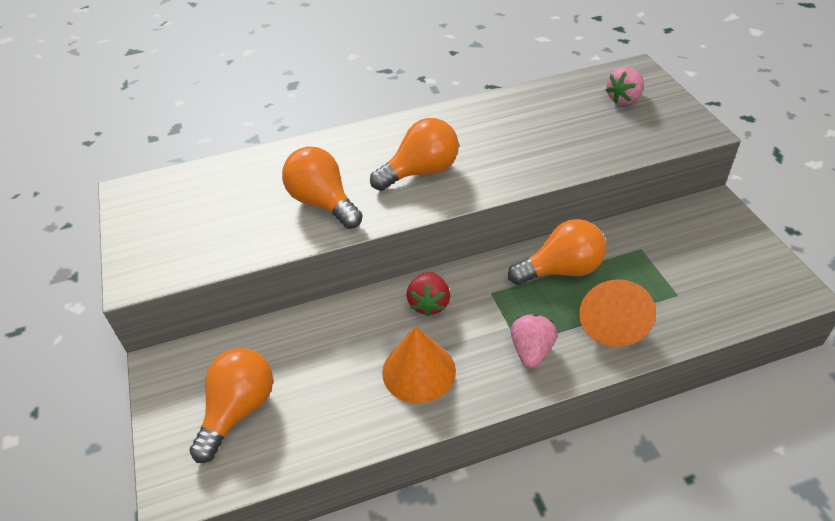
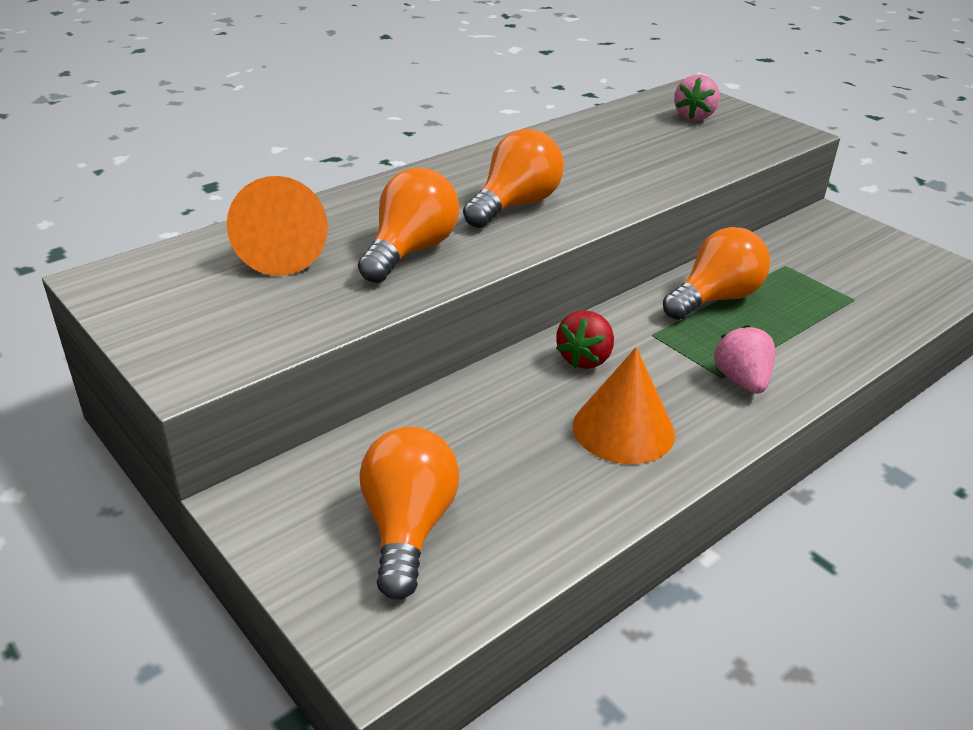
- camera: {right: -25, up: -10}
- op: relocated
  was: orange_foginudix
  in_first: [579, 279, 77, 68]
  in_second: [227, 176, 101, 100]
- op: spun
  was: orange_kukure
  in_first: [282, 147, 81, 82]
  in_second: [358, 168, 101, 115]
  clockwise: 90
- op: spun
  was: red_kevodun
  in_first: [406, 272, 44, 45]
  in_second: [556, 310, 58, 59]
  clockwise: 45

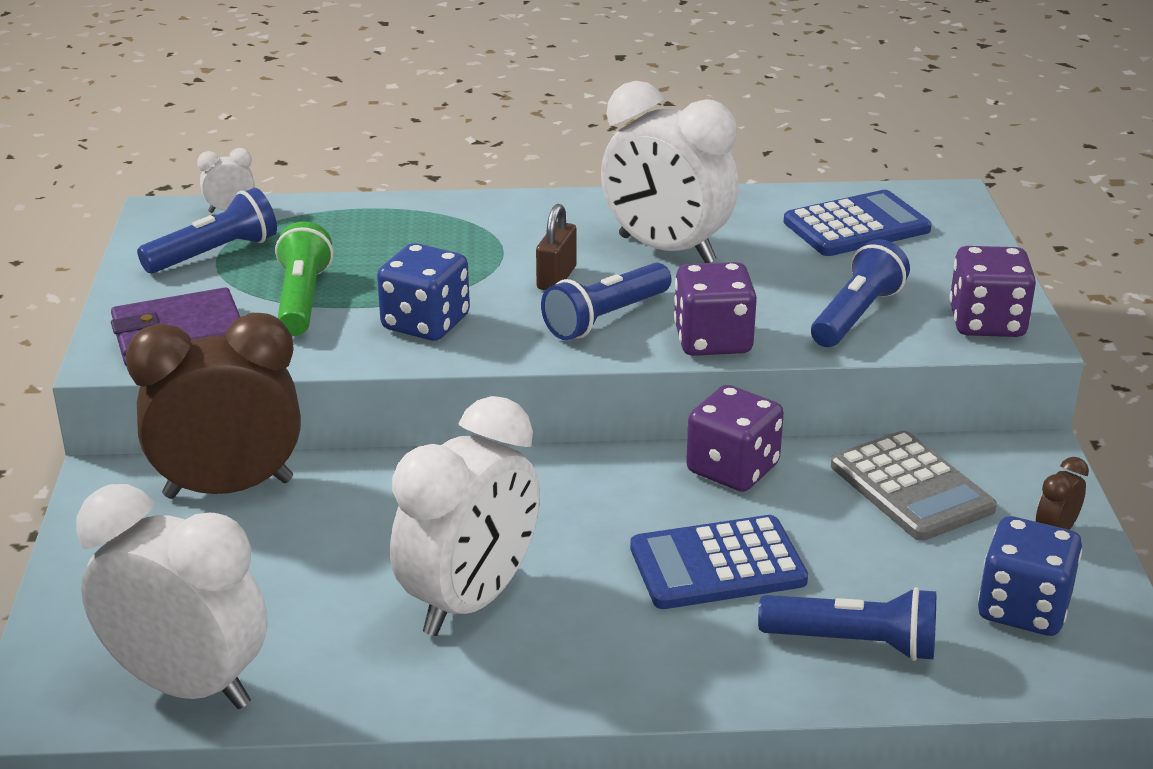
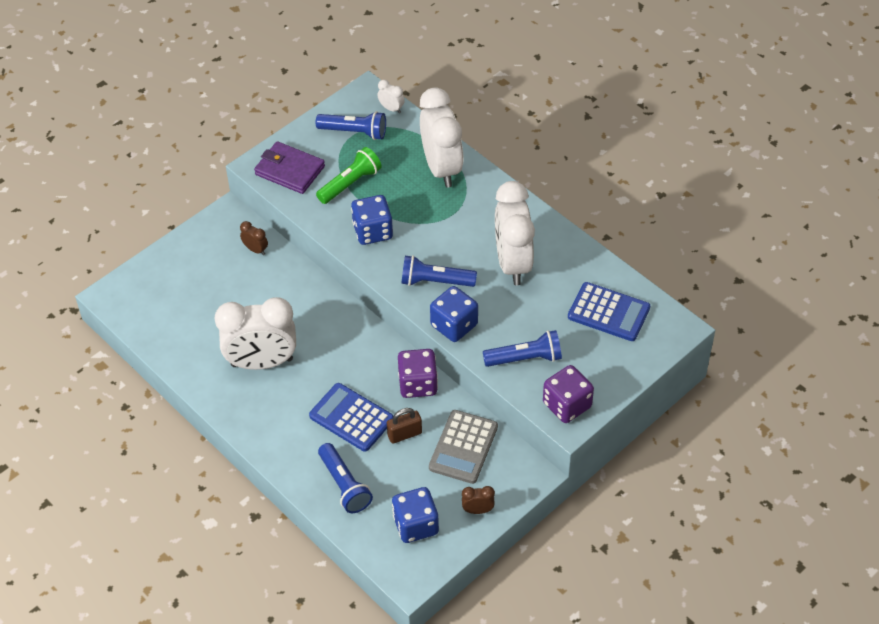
- camera: {right: 50, up: 20}
- op: relocated
  was: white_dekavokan
  in_first: [76, 484, 192, 225]
  in_second: [420, 87, 44, 101]
- op: relocated
  was: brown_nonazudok
  in_first: [536, 204, 41, 86]
  in_second: [387, 408, 35, 36]
- op: colour
  was: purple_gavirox
  now: blue_gavirox
  in_first: [674, 262, 83, 94]
  in_second: [430, 286, 48, 56]
- op: size
  was: brown_dekavokan
  in_first: [125, 313, 176, 186]
  in_second: [240, 221, 28, 34]
  ratio: 0.4

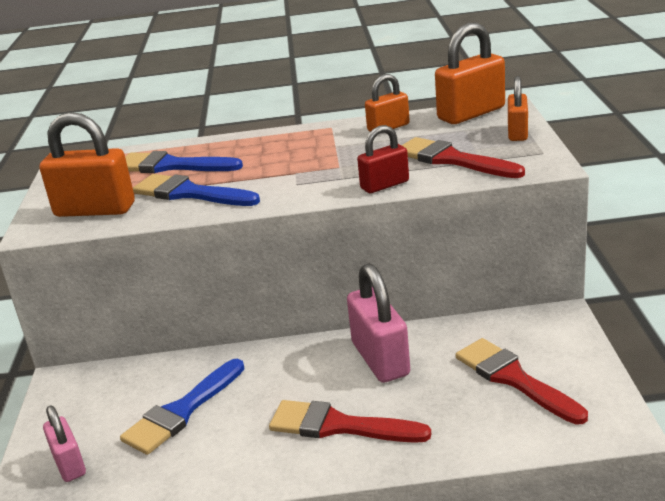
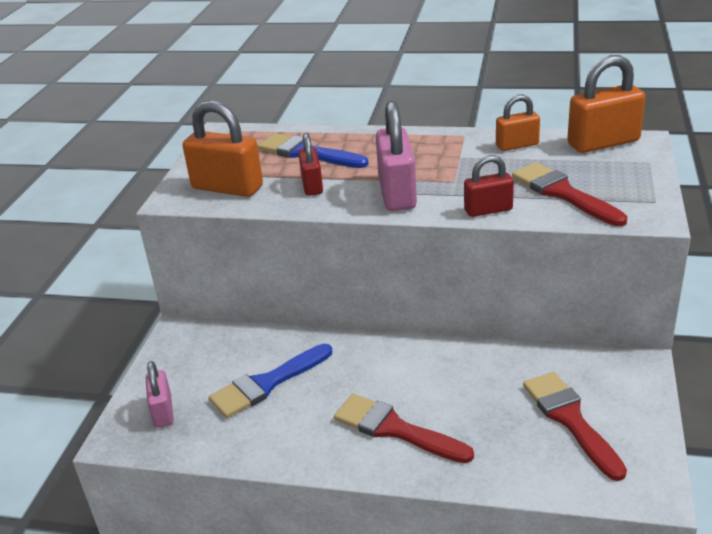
- camera: {right: 15, up: 5}
- op: missing
  was: orange_nonazudok
  in_first: [508, 76, 20, 65]
- op: relocated
  was: pink_nonazudok
  in_first: [347, 264, 63, 118]
  in_second: [376, 101, 41, 110]
- op: exchanged
  was: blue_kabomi
  now: red_nonazudok
  in_first: [133, 174, 127, 32]
  in_second: [298, 133, 25, 63]

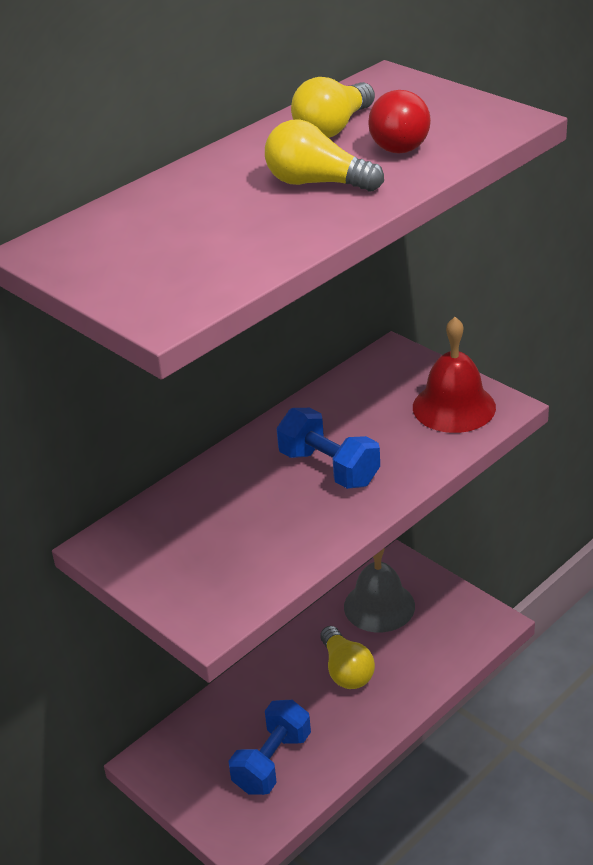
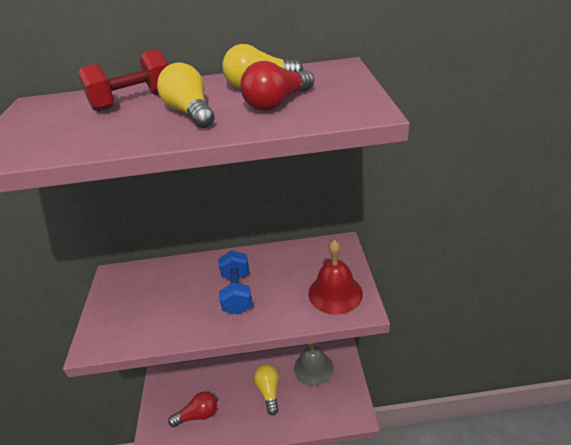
- camera: {right: 40, up: 0}
- op: appeared
  now: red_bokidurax
  in_second: [79, 49, 90, 63]
- op: exchanged
  was: blue_bokidurax
  now: red_kukure
  in_first: [229, 700, 82, 95]
  in_second: [168, 391, 49, 36]
- op: spun
  was: yellow_kukure
  in_first: [320, 626, 55, 63]
  in_second: [254, 364, 25, 51]
  clockwise: 150

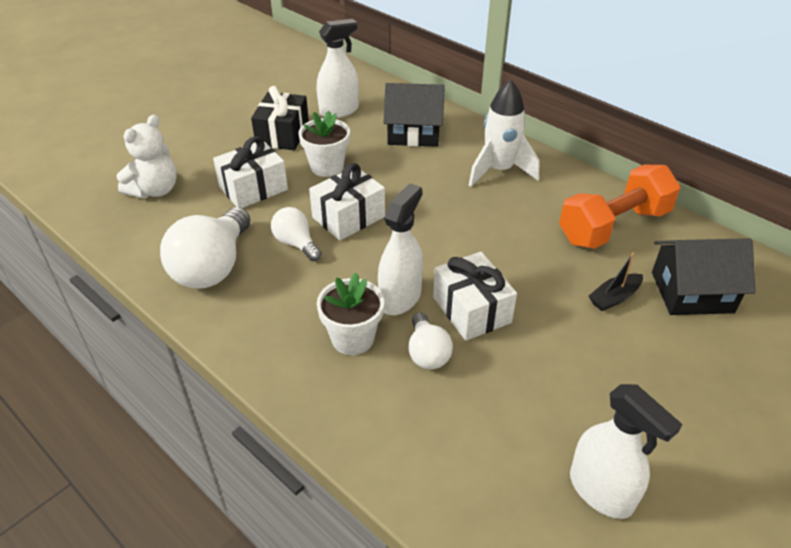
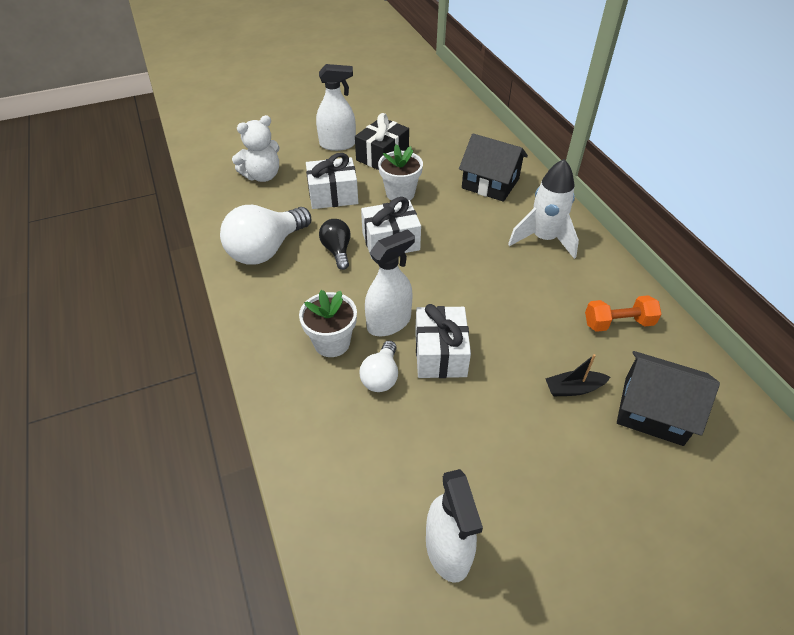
- camera: {right: 25, up: 5}
- op: relocated
  was: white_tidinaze
  in_first: [317, 19, 42, 99]
  in_second: [316, 64, 40, 87]
- op: colour
  was: white_kukure
  now: black_kukure
  in_first: [271, 207, 51, 54]
  in_second: [319, 219, 32, 51]
- op: size
  was: orange_bokidurax
  in_first: [559, 165, 122, 84]
  in_second: [585, 295, 76, 37]
  ratio: 0.58

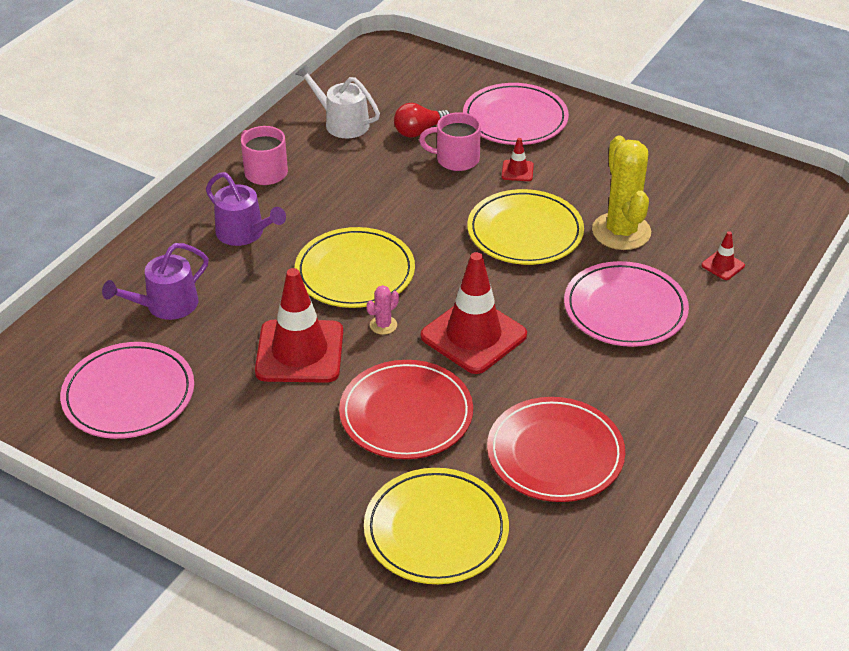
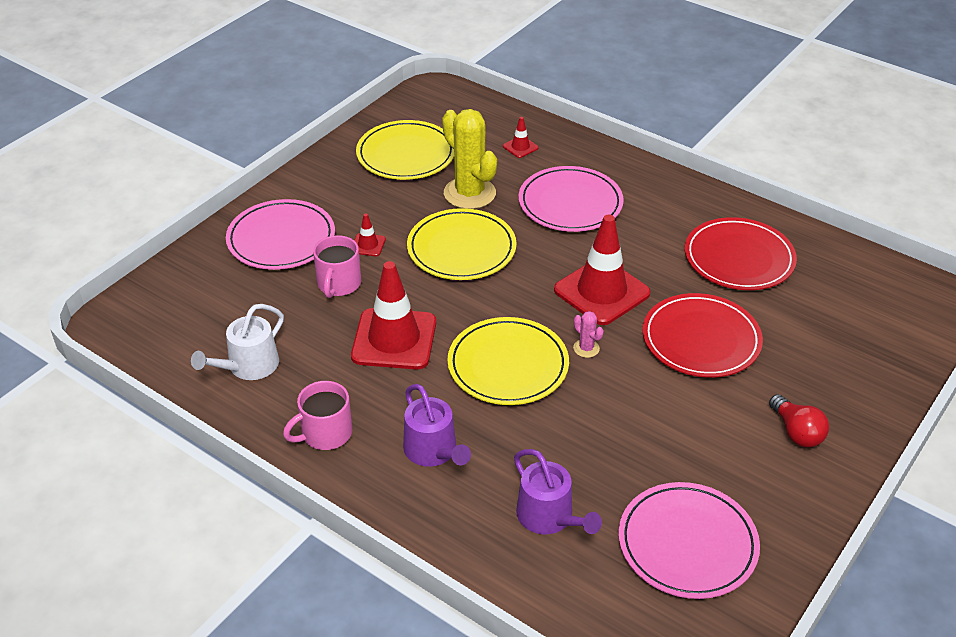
- camera: {right: -85, up: 0}
- op: relocated
  was: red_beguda
  in_first: [255, 268, 88, 115]
  in_second: [351, 261, 85, 108]
- op: relocated
  was: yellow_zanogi
  in_first: [364, 468, 145, 116]
  in_second: [356, 120, 98, 60]
- op: relocated
  was: red_kukure
  in_first: [394, 103, 56, 35]
  in_second: [769, 394, 60, 53]
- op: spun
  was: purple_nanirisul
  in_first: [206, 172, 80, 74]
  in_second: [403, 384, 68, 83]
  clockwise: 105
- op: spun
  was: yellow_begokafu
  in_first: [592, 135, 59, 115]
  in_second: [442, 109, 55, 100]
  clockwise: 60

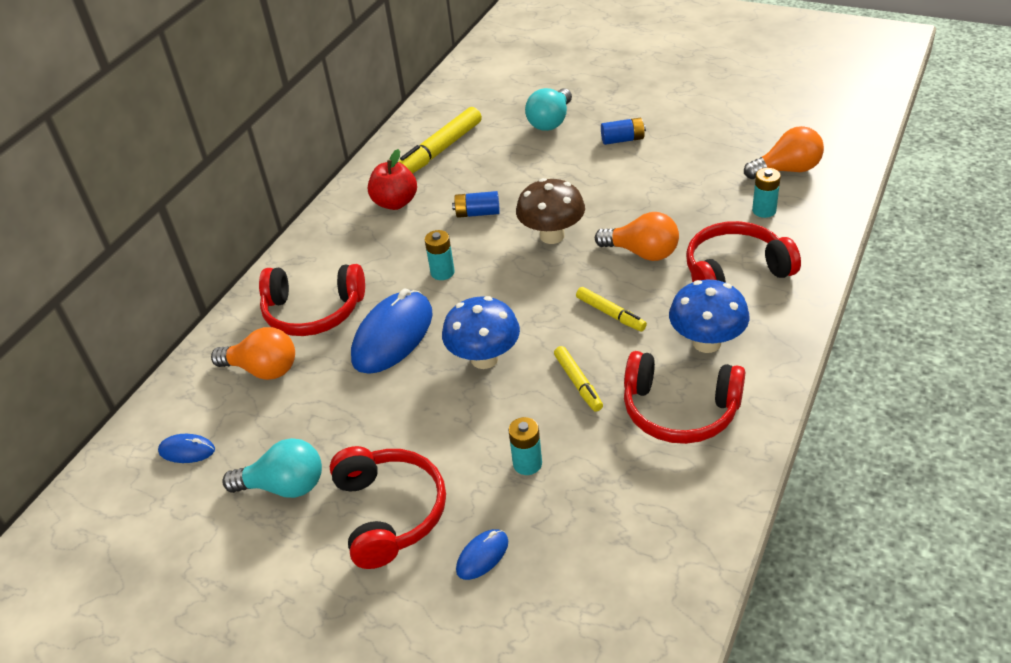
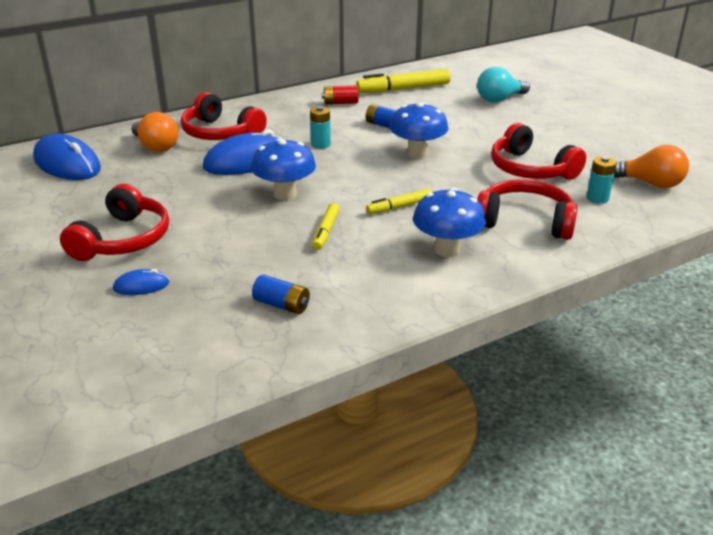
- camera: {right: 30, up: -10}
- op: missing
  was: turquoise_kukure
  in_first: [222, 438, 100, 60]
- op: missing
  was: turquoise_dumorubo
  in_first: [509, 417, 33, 58]
- op: missing
  was: orange_kukure
  in_first: [595, 212, 84, 49]
- op: relocated
  was: blue_dumorubo
  in_first: [601, 118, 45, 27]
  in_second: [252, 275, 58, 39]
- op: relocated
  was: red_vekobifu
  in_first: [624, 351, 121, 93]
  in_second: [491, 123, 95, 57]
- op: exchanged
  was: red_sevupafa
  now: red_dumorubo
  in_first: [368, 149, 49, 61]
  in_second: [322, 85, 36, 20]
- op: colour
  was: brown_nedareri
  now: blue_nedareri
  in_first: [516, 178, 69, 66]
  in_second: [389, 102, 59, 57]
- op: spun
  was: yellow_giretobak
  in_first: [576, 287, 71, 44]
  in_second: [366, 189, 66, 25]
  clockwise: 75
- op: size
  was: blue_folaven
  in_first: [158, 434, 57, 29]
  in_second: [33, 134, 68, 46]
  ratio: 2.12

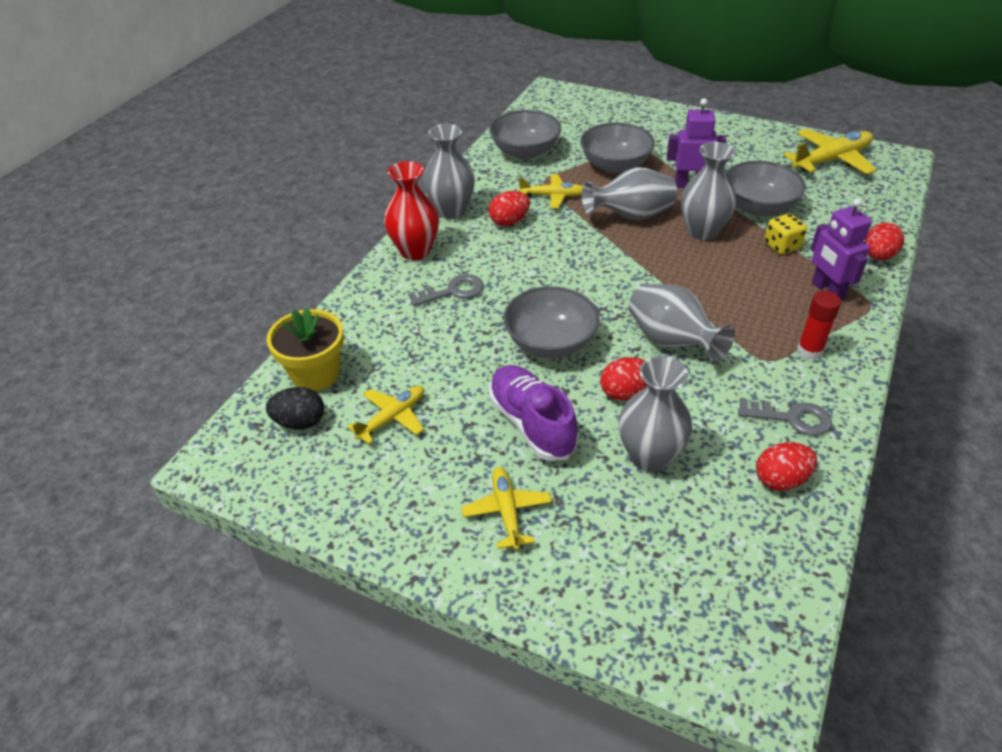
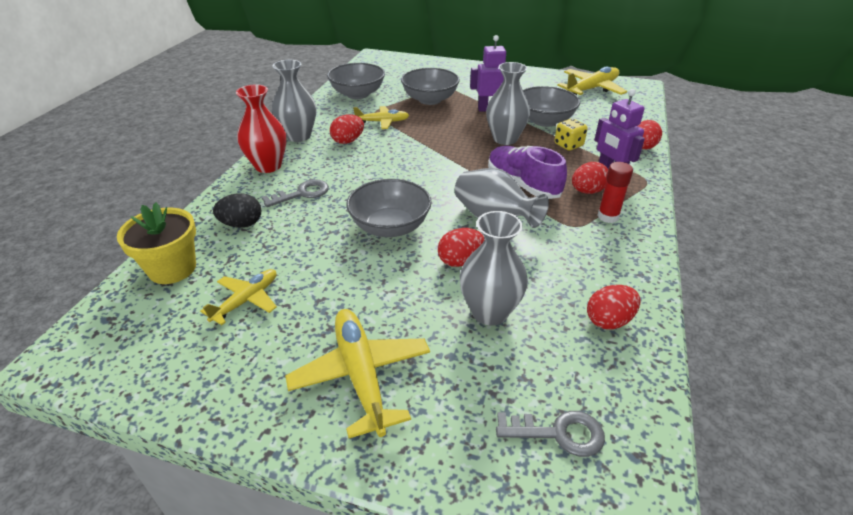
- camera: {right: -10, up: -5}
- op: missing
  was: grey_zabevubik
  in_first: [582, 167, 95, 54]
- op: appeared
  now: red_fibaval
  in_second: [572, 162, 36, 32]
- op: relocated
  was: black_fibaval
  in_first: [266, 387, 58, 43]
  in_second: [213, 193, 48, 35]
- op: relocated
  was: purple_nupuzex
  in_first: [489, 365, 89, 96]
  in_second: [488, 146, 79, 53]
- op: relocated
  was: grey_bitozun
  in_first: [738, 398, 94, 38]
  in_second: [496, 411, 109, 46]
- op: size
  was: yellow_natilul
  in_first: [461, 467, 91, 83]
  in_second: [285, 309, 145, 129]
  ratio: 1.62

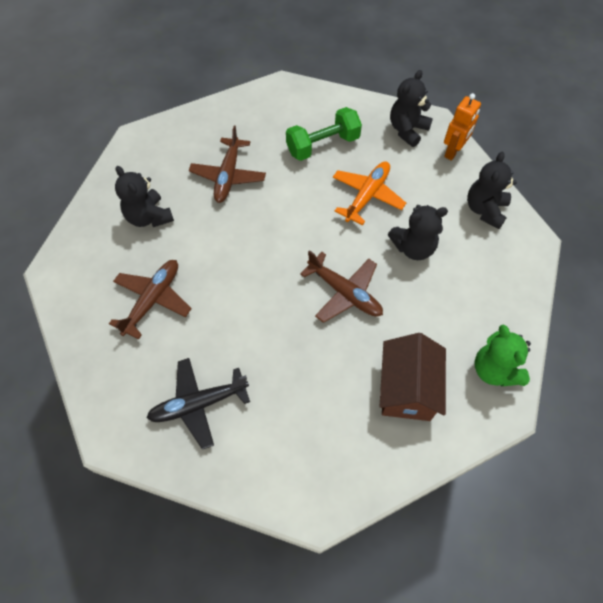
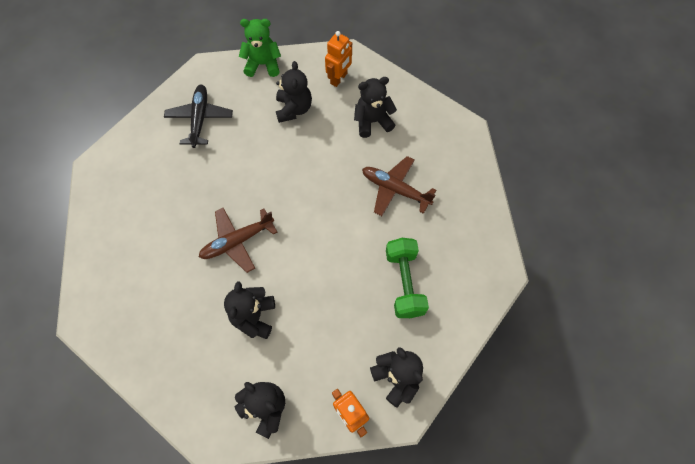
- camera: {right: 110, up: 5}
- op: missing
  was: orange_natilul
  in_first: [333, 161, 73, 64]
- op: missing
  was: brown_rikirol
  in_first: [379, 333, 67, 88]
- op: appeared
  now: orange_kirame
  in_second: [325, 31, 27, 56]
- op: relocated
  was: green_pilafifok
  in_first: [474, 325, 57, 61]
  in_second: [239, 19, 42, 58]
- op: exchanged
  was: brown_natilul
  now: black_pilafifok
  in_first: [109, 260, 83, 80]
  in_second: [276, 61, 36, 62]

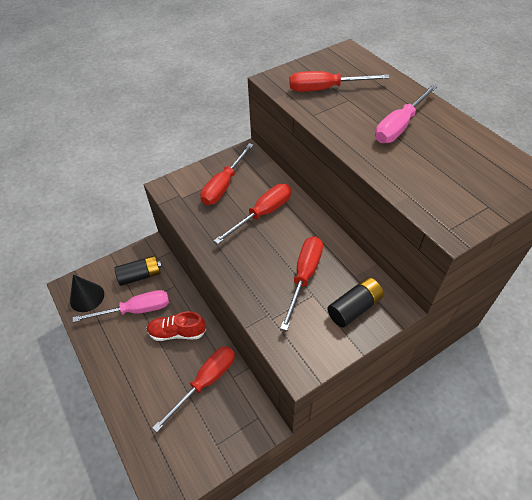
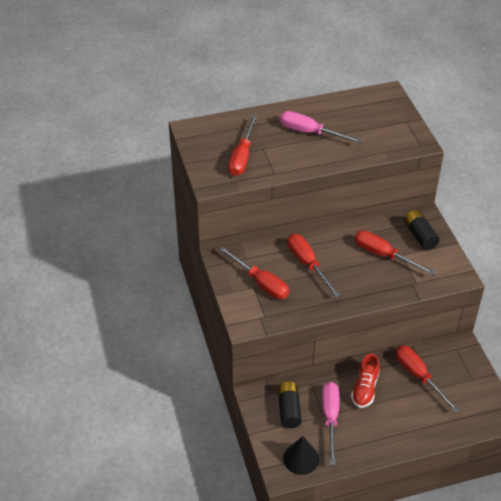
- camera: {right: -75, up: -5}
- op: spun
  was: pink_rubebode
  in_first: [375, 85, 62, 58]
  in_second: [280, 111, 83, 33]
  clockwise: 150

